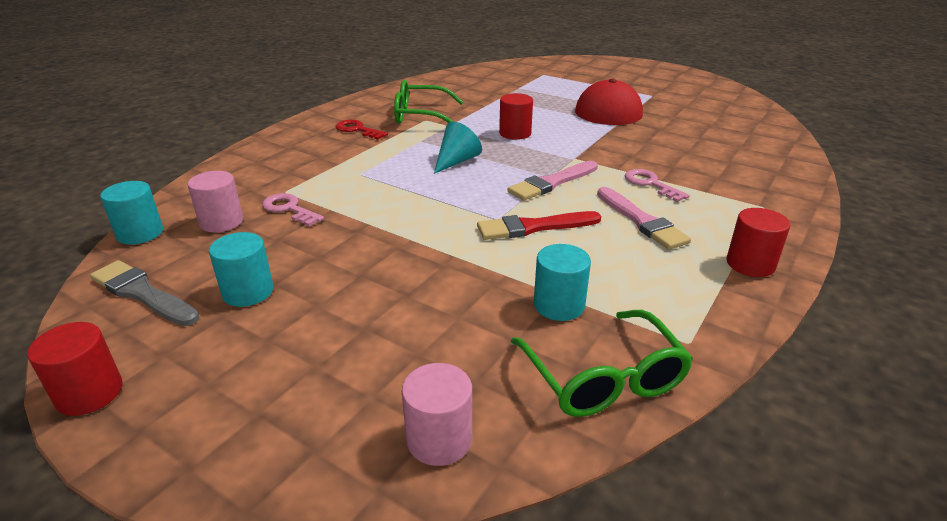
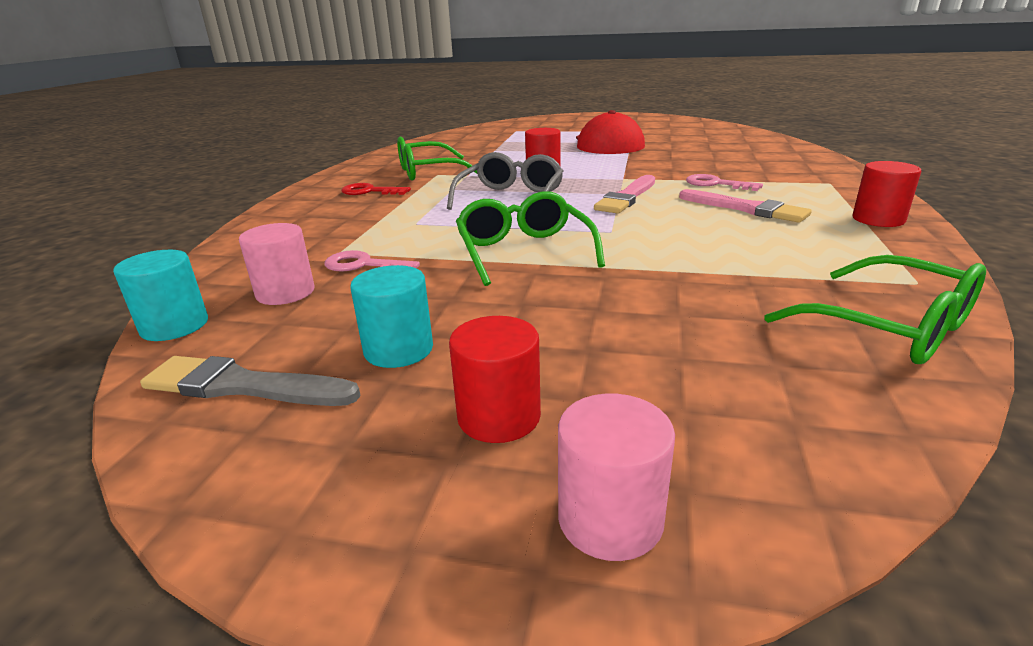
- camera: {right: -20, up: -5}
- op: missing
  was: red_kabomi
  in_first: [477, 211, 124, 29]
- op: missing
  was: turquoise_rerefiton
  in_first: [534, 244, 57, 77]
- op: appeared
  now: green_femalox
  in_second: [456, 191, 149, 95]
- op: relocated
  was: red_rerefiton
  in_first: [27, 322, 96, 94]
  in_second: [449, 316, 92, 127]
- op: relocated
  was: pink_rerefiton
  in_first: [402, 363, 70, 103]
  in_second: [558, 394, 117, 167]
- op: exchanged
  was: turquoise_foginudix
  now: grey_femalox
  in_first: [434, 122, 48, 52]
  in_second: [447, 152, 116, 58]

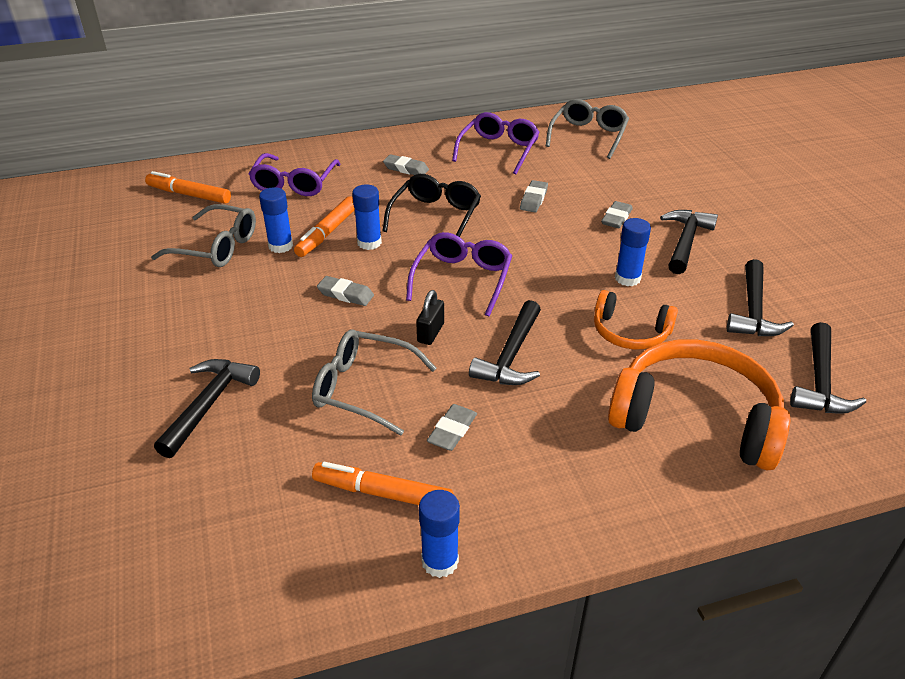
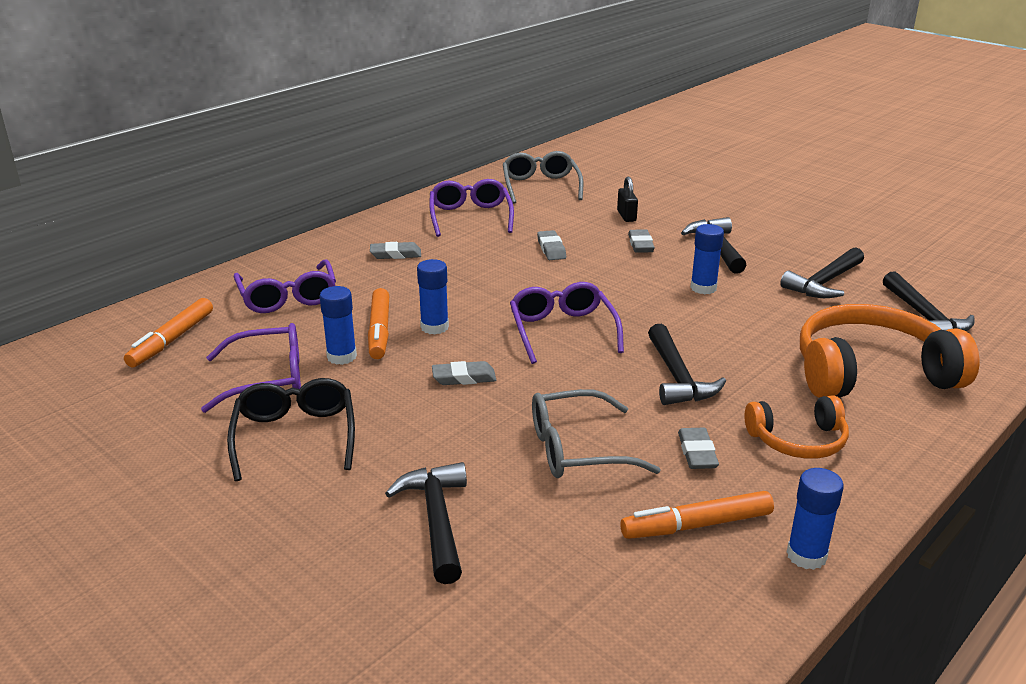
- camera: {right: -30, up: -10}
- op: relocated
  was: black_femalox
  in_first: [382, 174, 99, 63]
  in_second: [227, 378, 128, 103]
- op: relocated
  was: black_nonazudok
  in_first: [416, 290, 28, 55]
  in_second: [617, 176, 21, 46]
- op: relocated
  was: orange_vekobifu
  in_first: [594, 290, 84, 59]
  in_second: [745, 395, 104, 64]
- op: colour
  was: grey_femalox
  now: purple_femalox
  in_first: [151, 204, 105, 63]
  in_second: [201, 323, 100, 90]
- op: spun
  was: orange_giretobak
  in_first: [145, 171, 86, 33]
  in_second: [124, 298, 89, 69]
  clockwise: -60
- op: spun
  was: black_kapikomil
  in_first: [727, 259, 67, 77]
  in_second: [780, 247, 84, 51]
  clockwise: 60

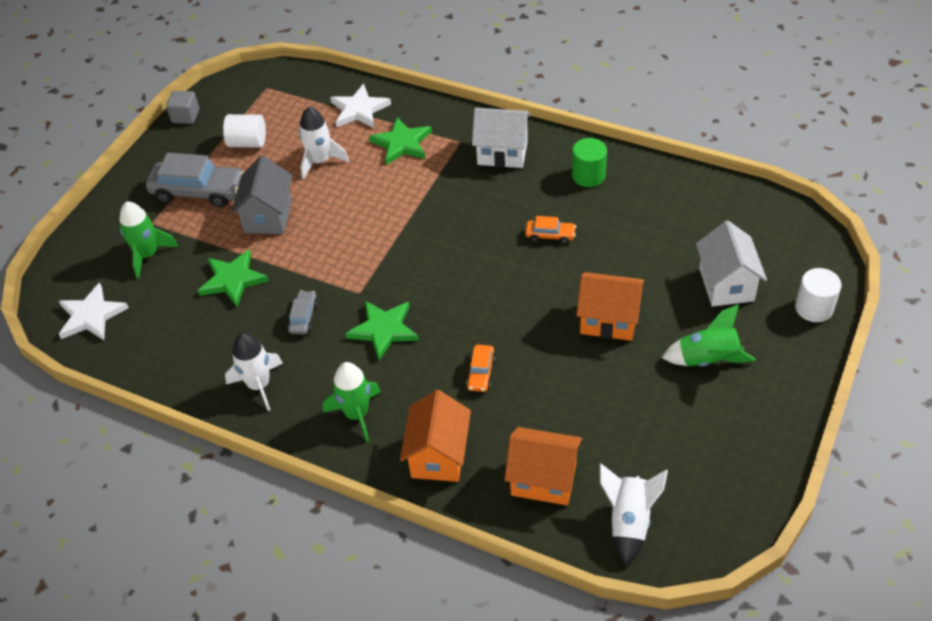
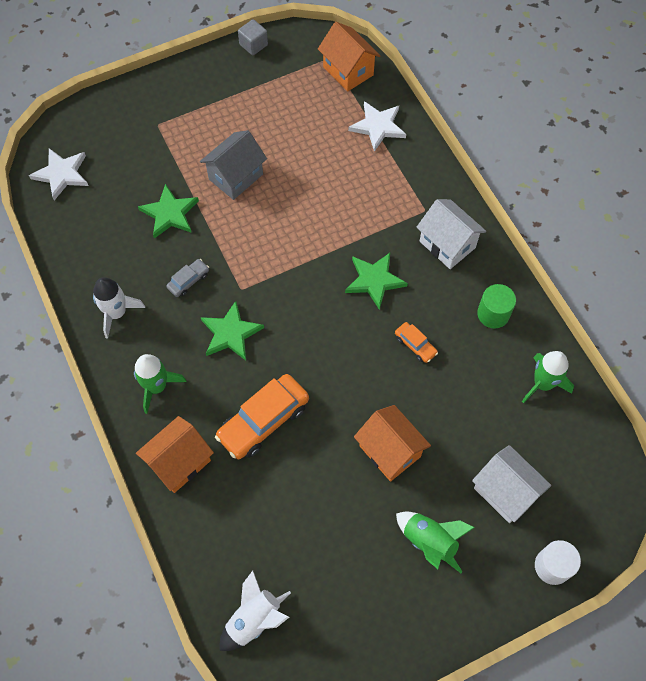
- camera: {right: 35, up: 15}
- op: missing
  was: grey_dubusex
  in_first: [146, 153, 98, 54]
- op: missing
  was: white_rerefiton
  in_first: [223, 114, 43, 34]
- op: missing
  was: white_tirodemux
  in_first: [299, 107, 50, 73]
- op: relocated
  was: green_tirodemux
  in_first: [119, 201, 59, 77]
  in_second: [522, 351, 52, 52]
- op: relocated
  was: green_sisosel
  in_first: [369, 117, 63, 48]
  in_second: [345, 253, 63, 57]
- op: relocated
  was: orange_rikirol
  in_first: [504, 427, 78, 78]
  in_second: [318, 22, 63, 70]
- op: spun
  was: white_rikirol
  in_first: [696, 221, 71, 86]
  in_second: [472, 445, 79, 78]
  clockwise: -75
- op: size
  was: orange_dubusex
  in_first: [466, 345, 30, 47]
  in_second: [215, 374, 94, 85]
  ratio: 2.03

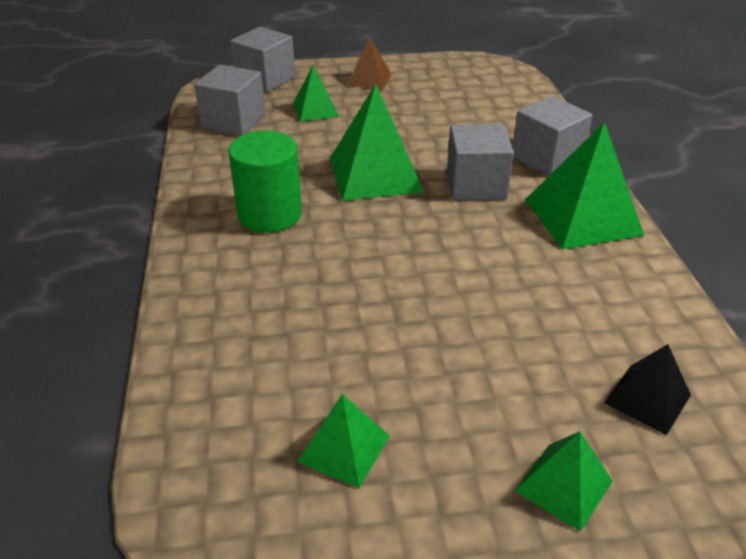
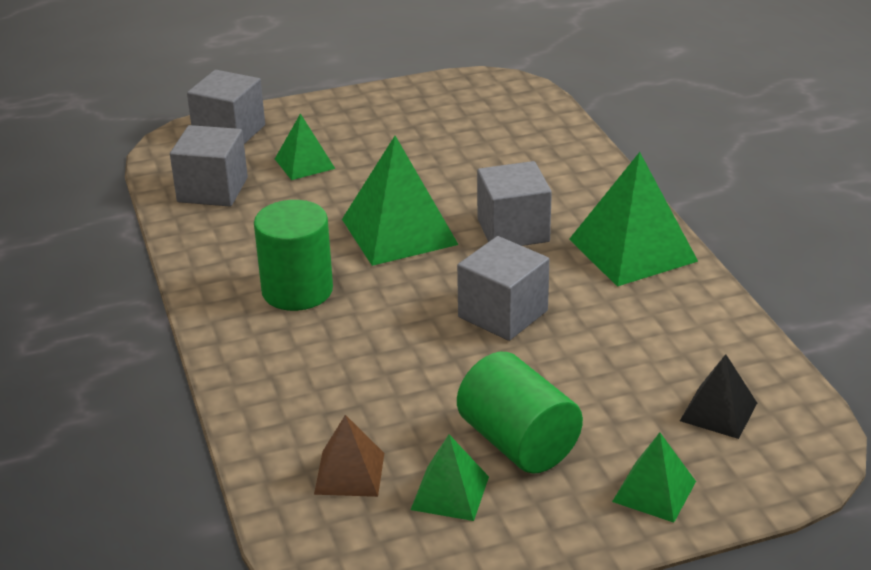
- camera: {right: -10, up: -5}
- op: appeared
  now: green_rerefiton
  in_second: [457, 352, 126, 122]
- op: relocated
  was: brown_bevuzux
  in_first: [347, 37, 45, 53]
  in_second: [314, 415, 70, 82]
- op: relocated
  was: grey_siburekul
  in_first: [512, 96, 81, 80]
  in_second: [457, 236, 92, 105]

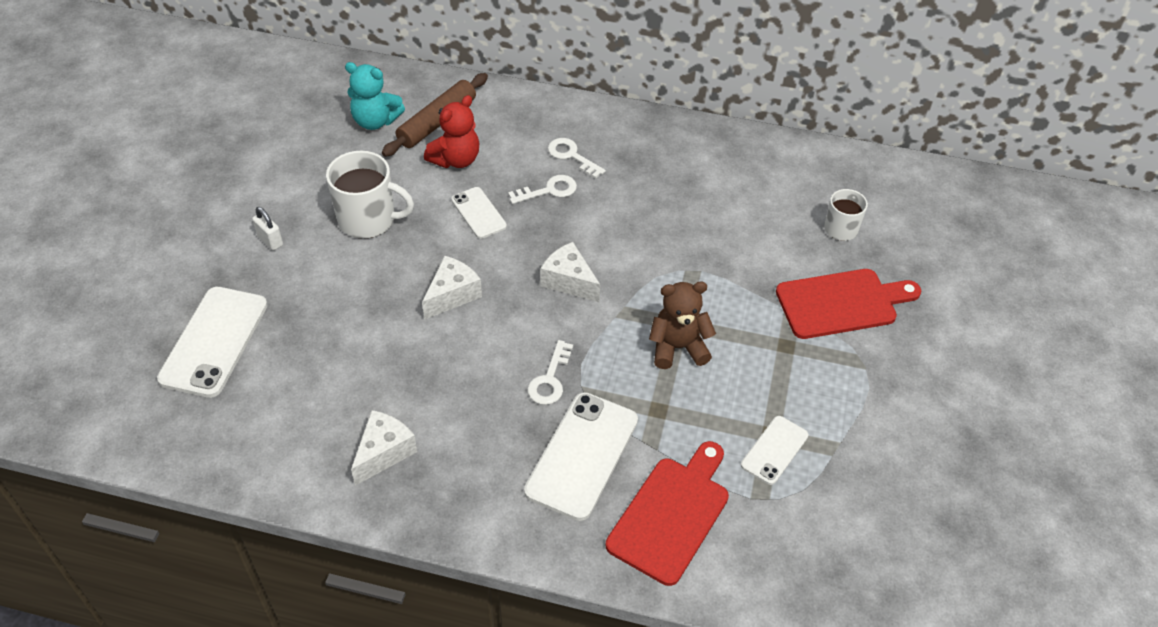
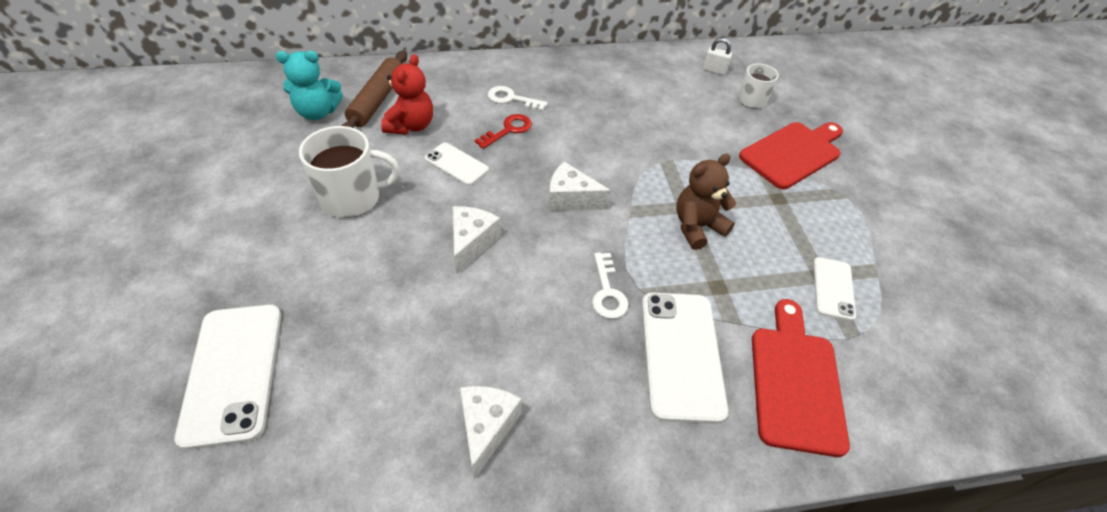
- camera: {right: -25, up: 0}
- op: relocated
  was: white_nonazudok
  in_first: [252, 207, 31, 44]
  in_second: [703, 38, 29, 37]
- op: colour
  was: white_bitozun
  now: red_bitozun
  in_first: [508, 175, 69, 29]
  in_second: [475, 114, 57, 35]

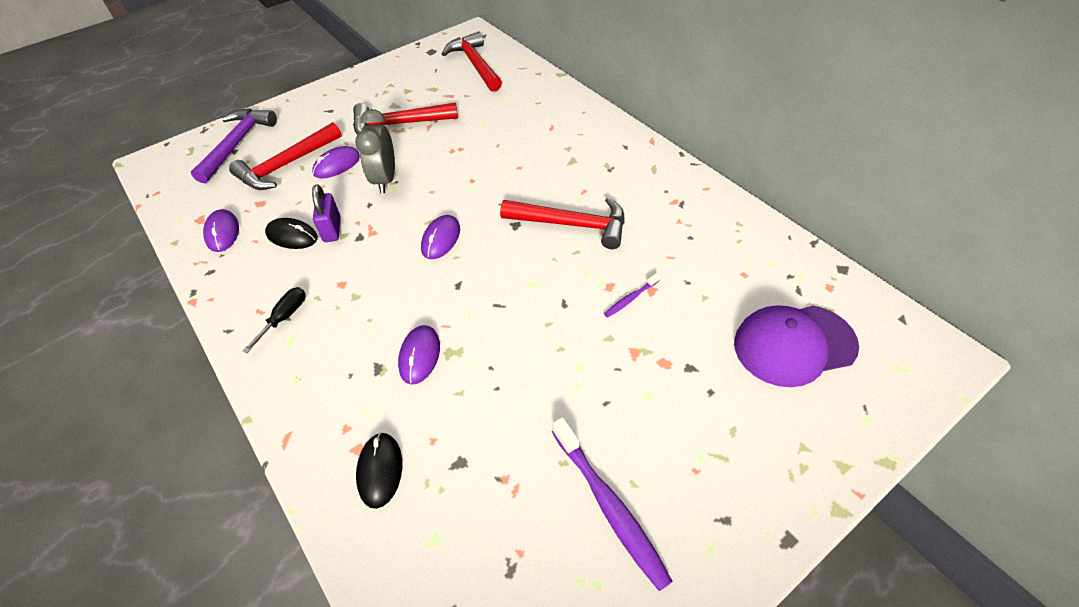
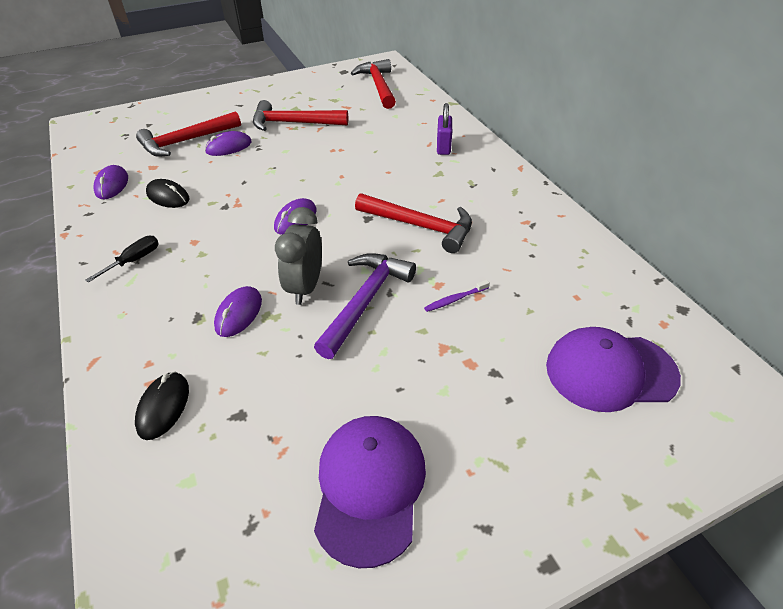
- camera: {right: 10, up: -5}
- op: relocated
  was: purple_kapikomil
  in_first: [191, 109, 86, 74]
  in_second: [314, 253, 102, 106]
- op: relocated
  was: purple_nonazudok
  in_first: [312, 184, 29, 58]
  in_second: [437, 103, 15, 52]
- op: relocated
  was: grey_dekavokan
  in_first: [355, 109, 40, 85]
  in_second: [275, 207, 47, 98]
- op: exchanged
  was: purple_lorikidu
  now: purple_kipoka
  in_first: [552, 417, 121, 174]
  in_second: [314, 416, 112, 152]

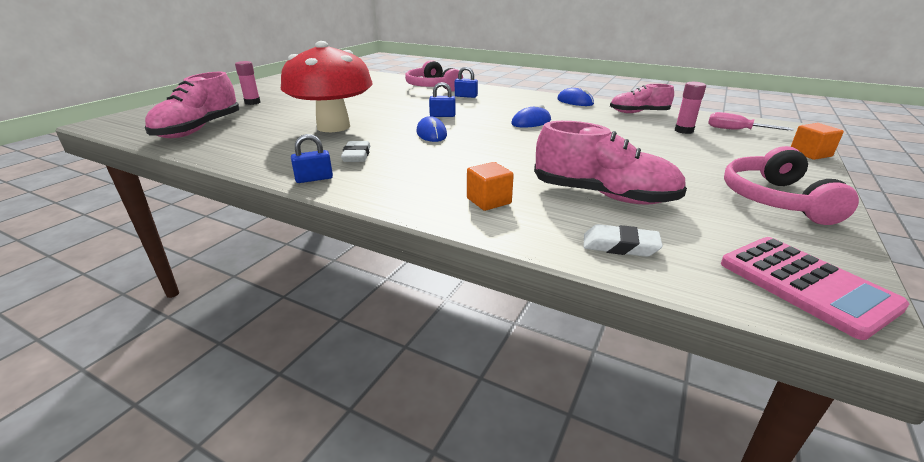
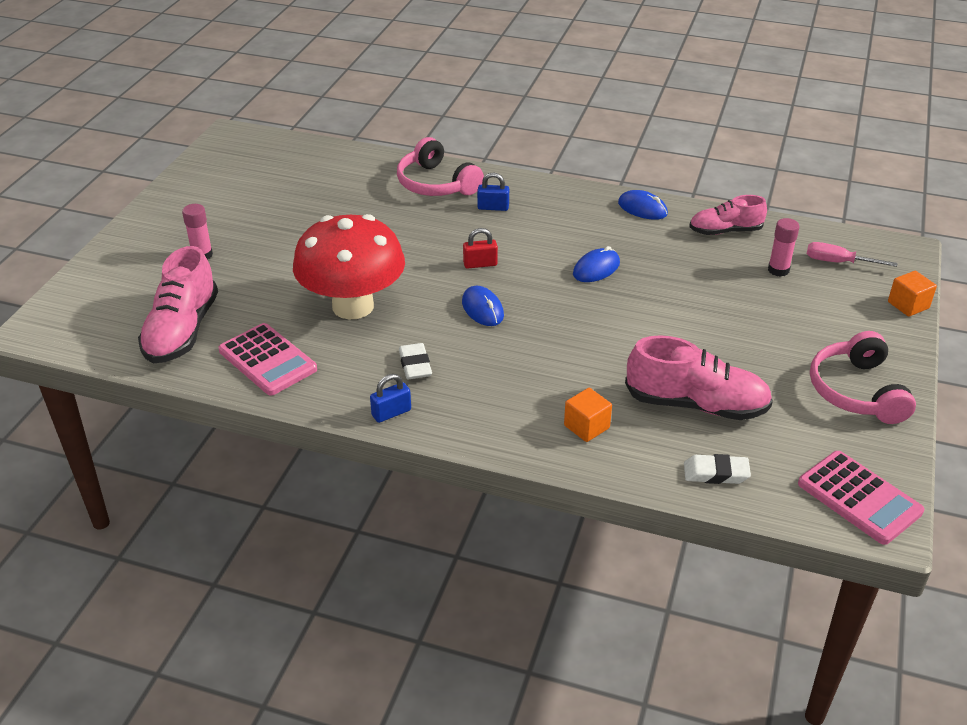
- camera: {right: -10, up: 10}
- op: appeared
  now: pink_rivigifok
  in_second: [219, 323, 98, 73]
- op: colour
  was: blue_nonazudok
  now: red_nonazudok
  in_first: [429, 82, 27, 35]
  in_second: [463, 228, 35, 41]

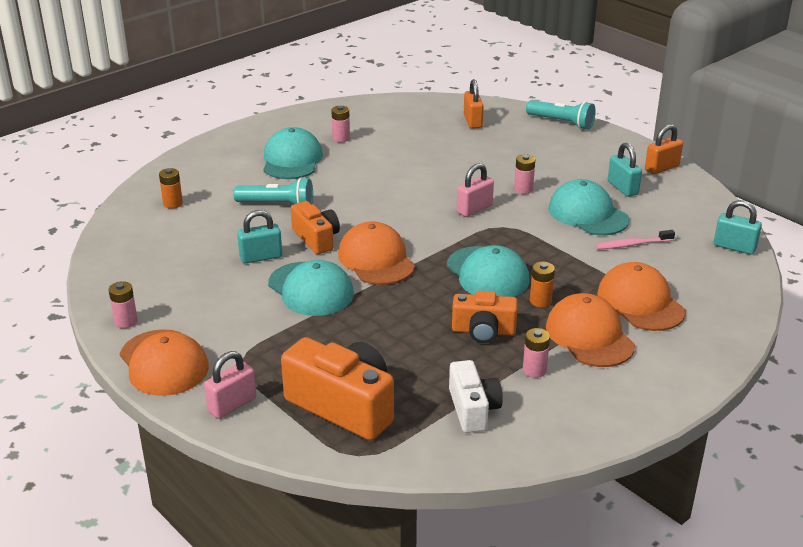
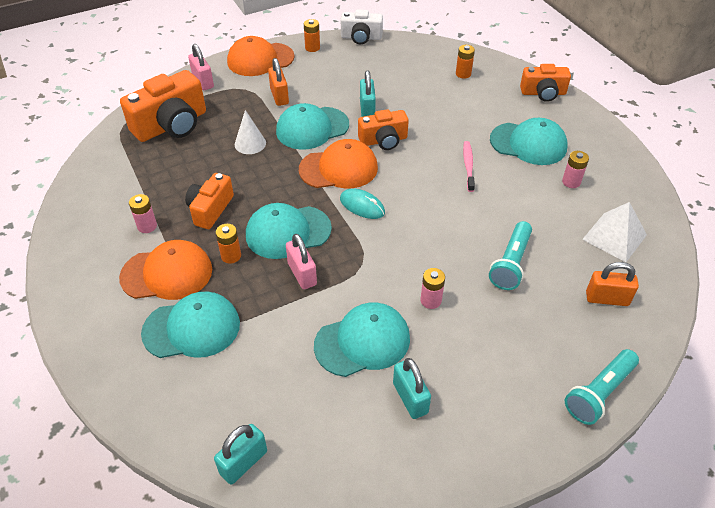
- camera: {right: 105, up: 15}
- op: appeared
  now: white_foginudix
  in_second: [235, 110, 31, 44]
- op: appeared
  now: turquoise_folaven
  in_second: [340, 189, 45, 30]
- op: appeared
  now: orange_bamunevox
  in_second: [520, 64, 51, 38]
- op: appeared
  now: white_bevuzux
  in_second: [582, 202, 65, 60]
- op: relocated
  was: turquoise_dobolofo
  in_first: [233, 177, 80, 28]
  in_second: [489, 221, 43, 69]
- op: relocated
  was: white_bamunevox
  in_first: [449, 360, 54, 73]
  in_second: [341, 9, 42, 35]
- op: relocated
  was: pink_nonazudok
  in_first: [457, 163, 37, 54]
  in_second: [286, 234, 31, 55]
- op: relocated
  was: pink_lorikidu
  in_first: [595, 230, 80, 20]
  in_second: [463, 141, 12, 51]
- op: relocated
  was: orange_nonazudok
  in_first: [645, 124, 38, 50]
  in_second: [268, 58, 21, 48]
- op: colour
  was: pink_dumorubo
  now: orange_dumorubo
  in_first: [109, 281, 29, 47]
  in_second: [304, 19, 16, 33]
- op: colour
  was: orange_kipoka
  now: turquoise_kipoka
  in_first: [597, 262, 89, 69]
  in_second: [141, 292, 99, 66]
- op: spun
  was: turquoise_nonazudok
  in_first: [608, 143, 34, 54]
  in_second: [393, 358, 38, 61]
  clockwise: 75

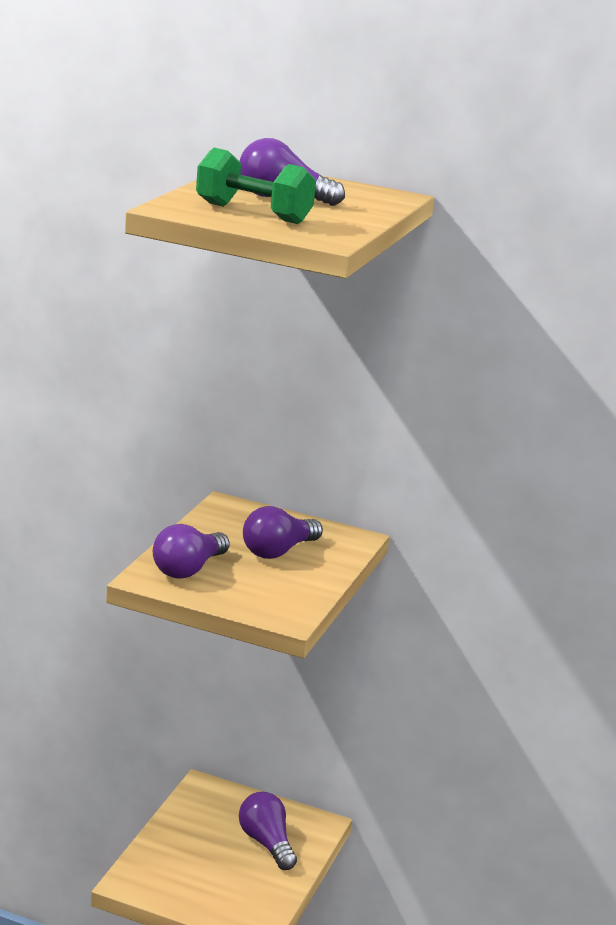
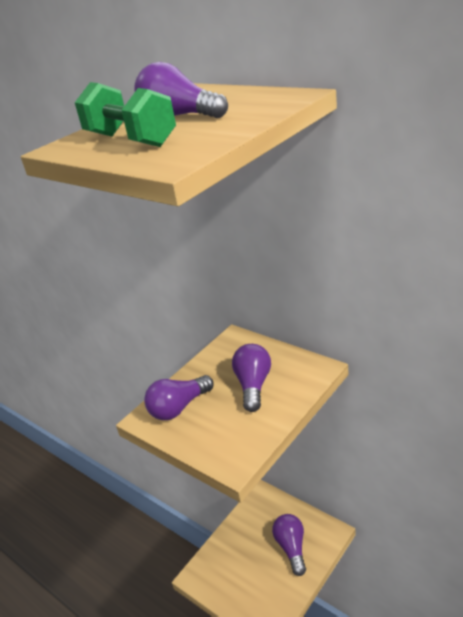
- camera: {right: 25, up: 10}
- op: spun
  was: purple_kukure
  in_first: [243, 506, 80, 53]
  in_second: [232, 344, 39, 68]
  clockwise: 120

